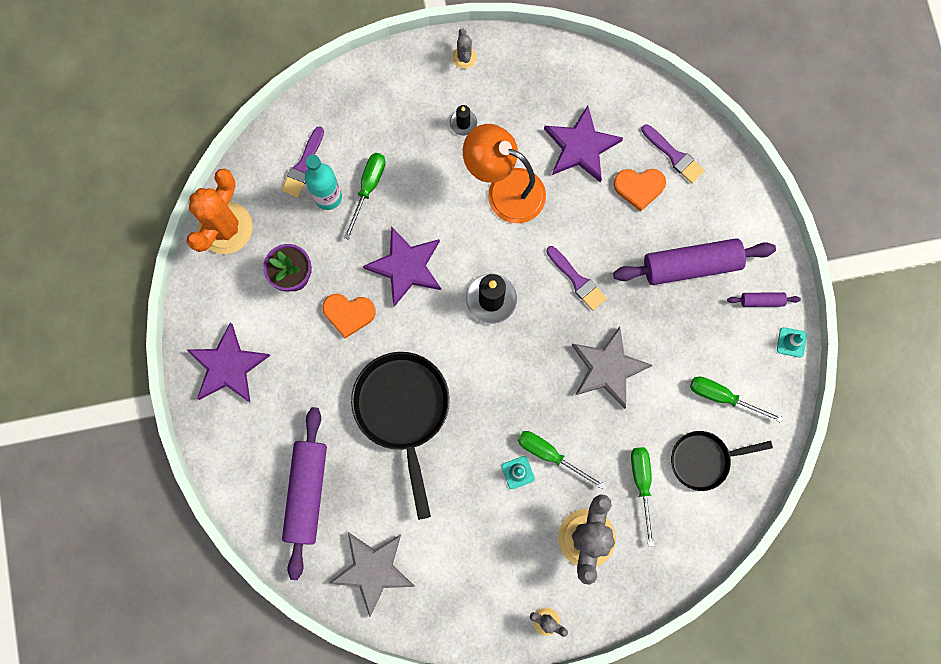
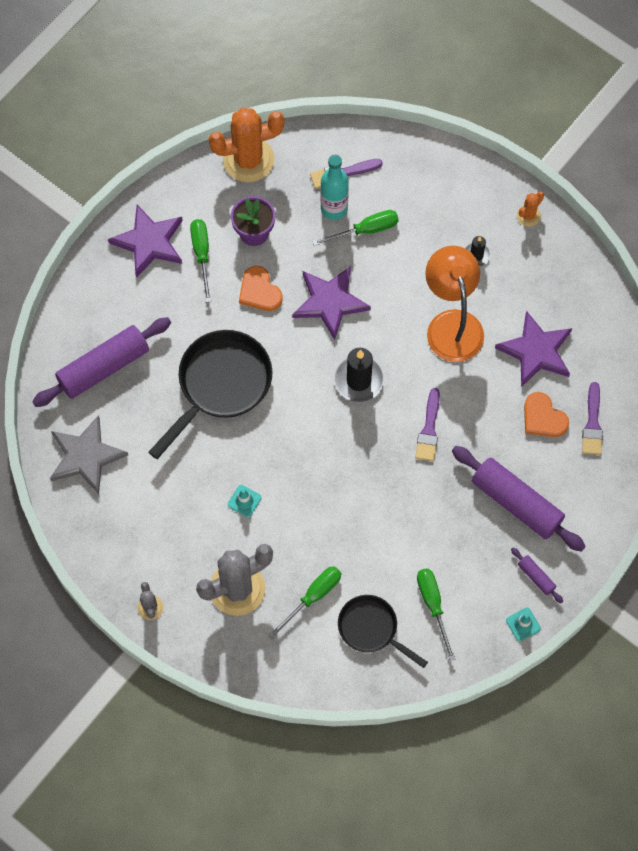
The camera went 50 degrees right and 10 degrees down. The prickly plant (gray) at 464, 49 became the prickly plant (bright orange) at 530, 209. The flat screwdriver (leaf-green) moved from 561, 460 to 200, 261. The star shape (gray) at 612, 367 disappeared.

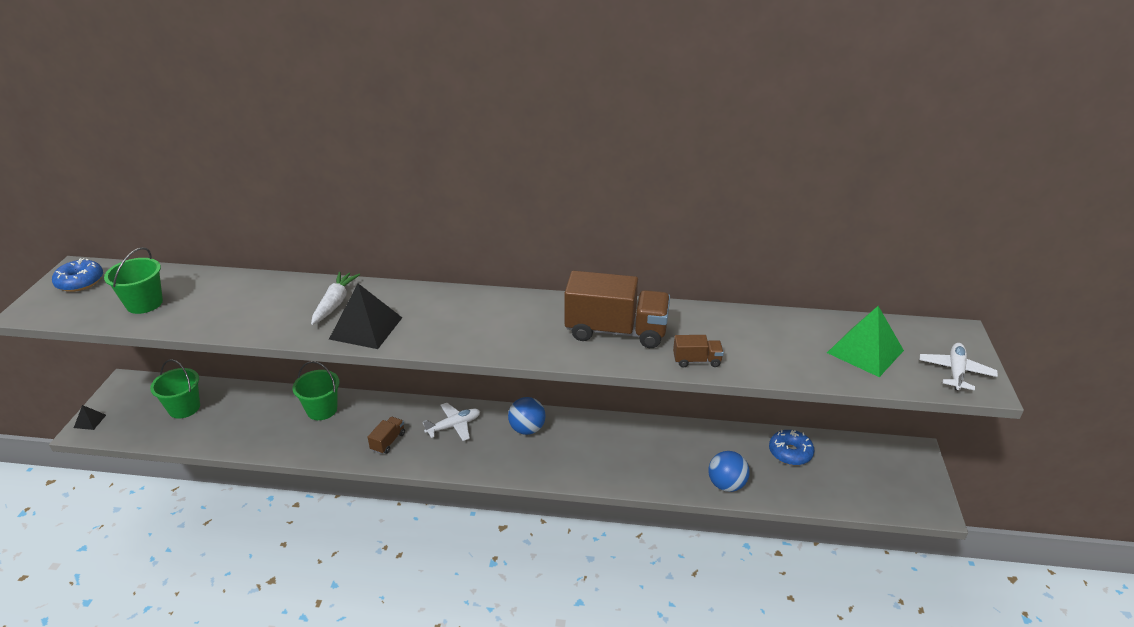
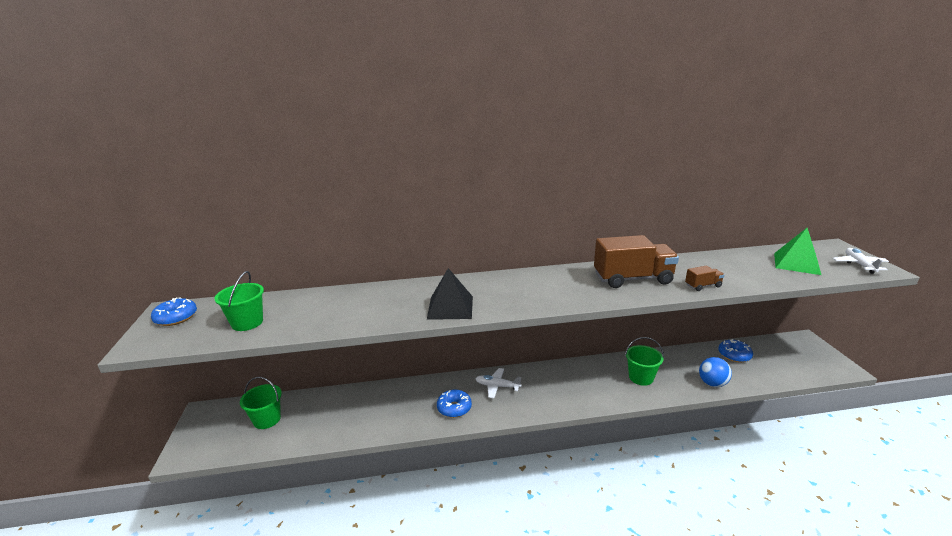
The camera went 15 degrees left and 10 degrees down. The solid pyramid (ebony) at 90, 417 disappeared. The sand bucket (leaf-green) moved from 315, 390 to 644, 361. The toy carrot (snow-white) at 335, 298 disappeared. The lorry (brown) at 386, 435 was replaced by the glazed donut (blue) at 454, 403. The aeroplane (snow-white) at 451, 422 turned 120 degrees counterclockwise. The ball (blue) at 527, 416 disappeared.

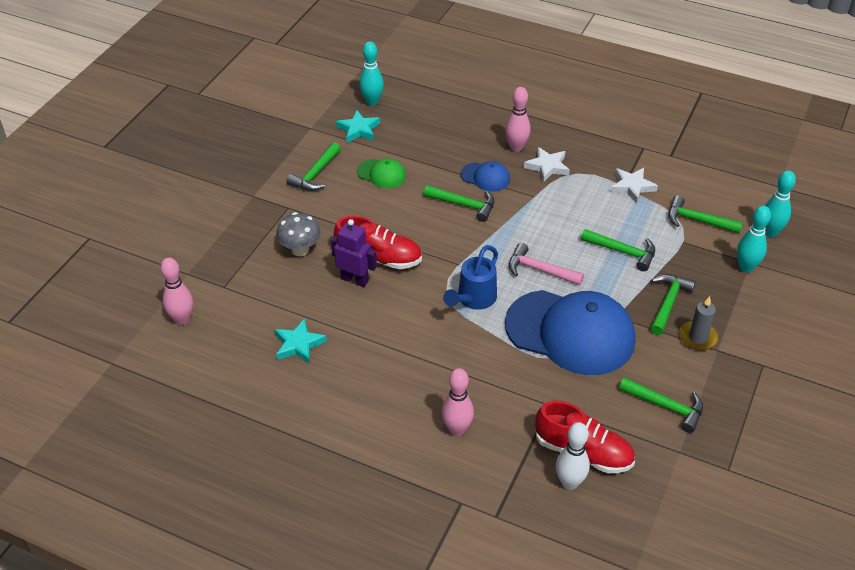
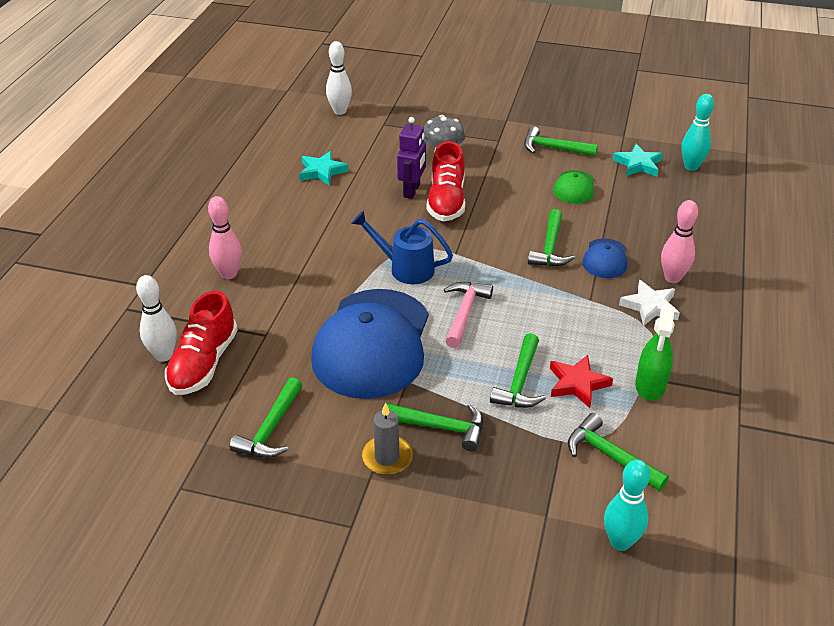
The camera went 80 degrees right and 5 degrees down. The bowling pin (rosy) at 177, 291 became the bowling pin (snow-white) at 339, 78. The star shape (snow-white) at 634, 186 was replaced by the spray cleaner (leaf-green) at 655, 353. The carpenter's hammer (leaf-green) at 705, 214 turned 60 degrees counterclockwise. The bowling pin (turquoise) at 754, 239 disappeared. The star shape (scarlet) at 581, 381 appeared.

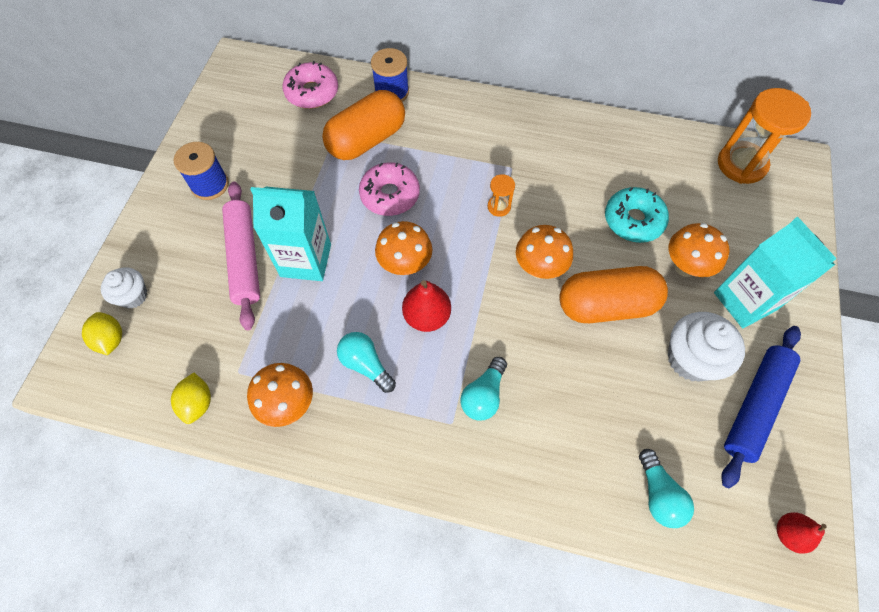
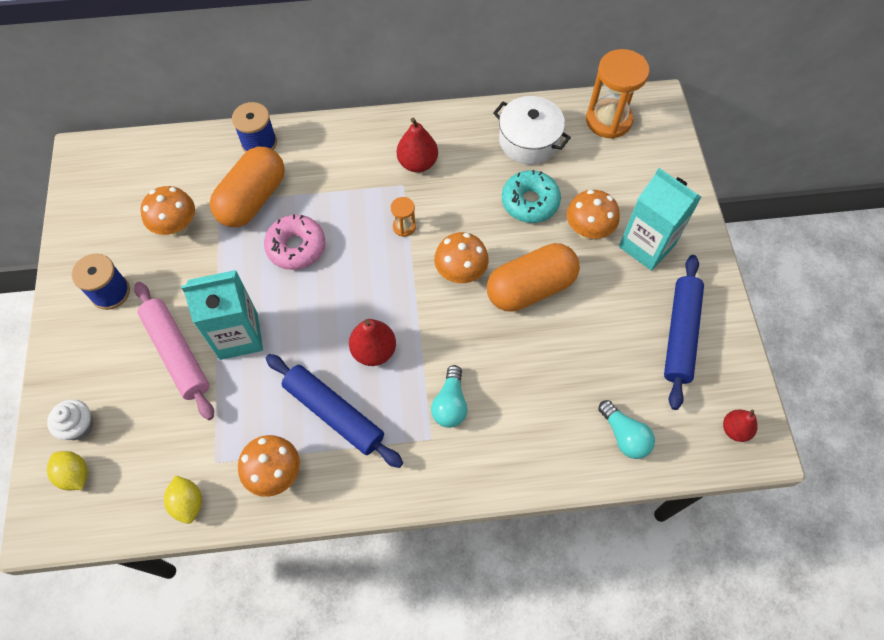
The camera went 20 degrees left and 0 degrees up. The glazed donut (rosy) at 310, 85 disappeared. The bulb (turquoise) at 366, 362 was replaced by the dough roller (blue) at 334, 411. The mushroom (bright orange) moved from 404, 248 to 167, 211. The muffin (snow-white) at 706, 347 disappeared. The toy pear (scarlet) at 417, 145 appeared. The cooking pot (snow-white) at 532, 130 appeared.

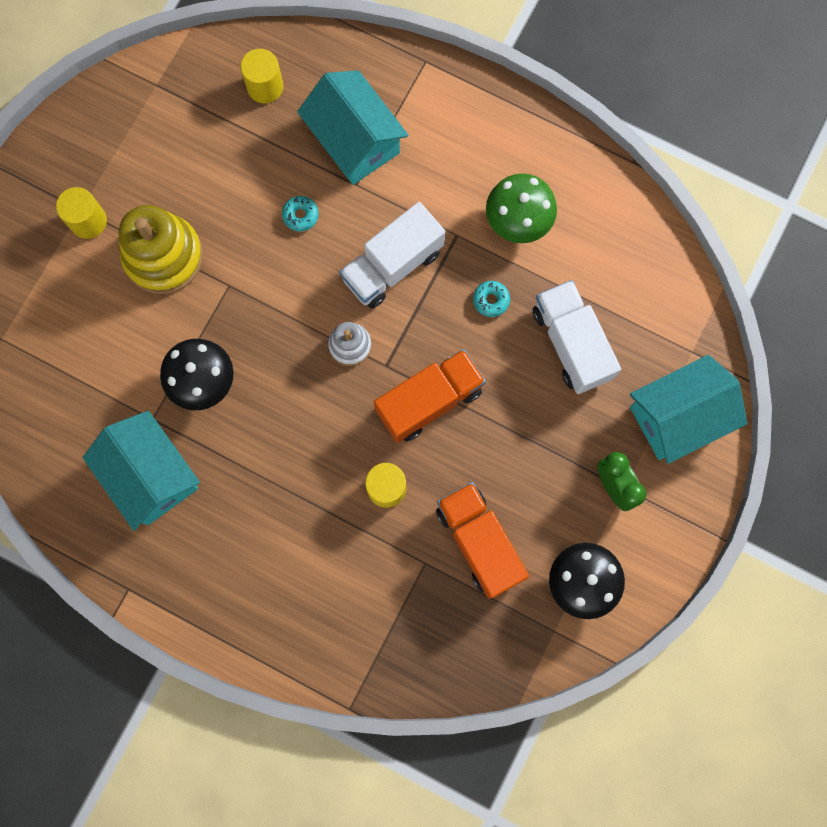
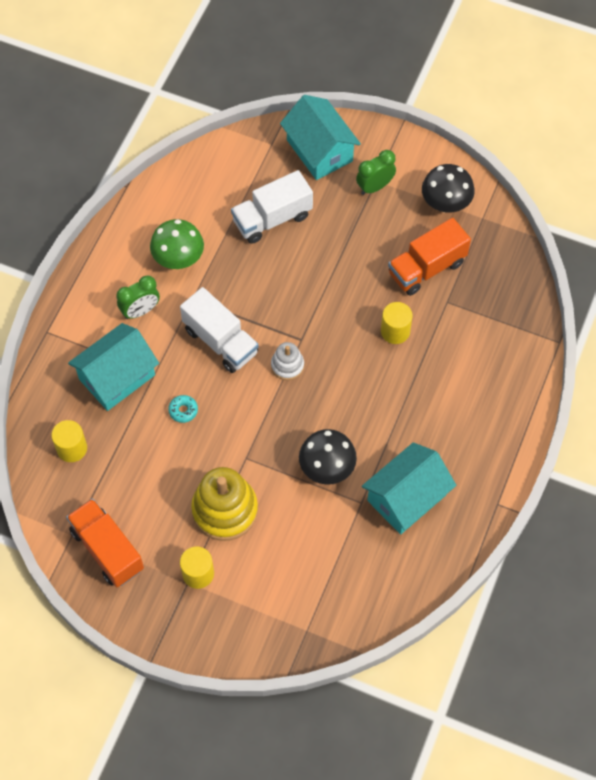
The camera went 95 degrees left and 15 degrees down. The lorry (bright orange) moved from 430, 396 to 105, 542. The glazed donut (turquoise) at 491, 299 disappeared. The bedside clock (leaf-green) at 138, 297 appeared.

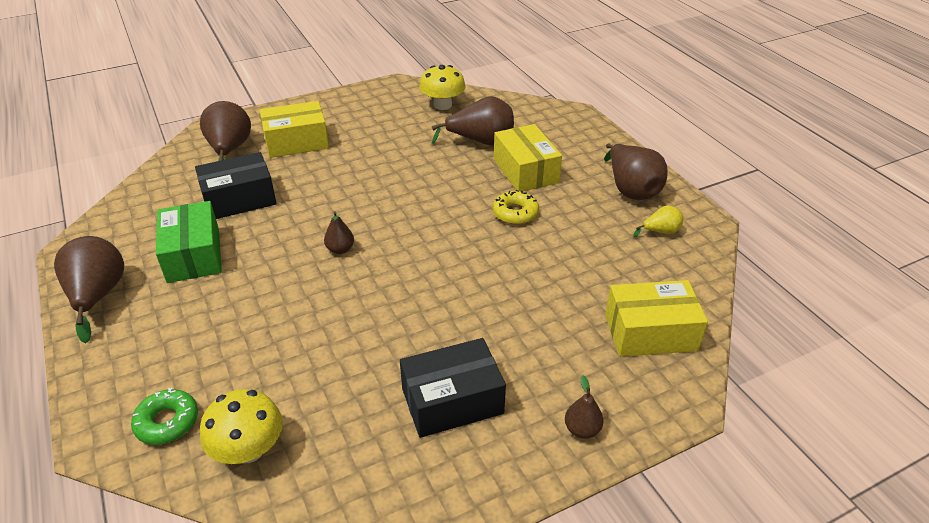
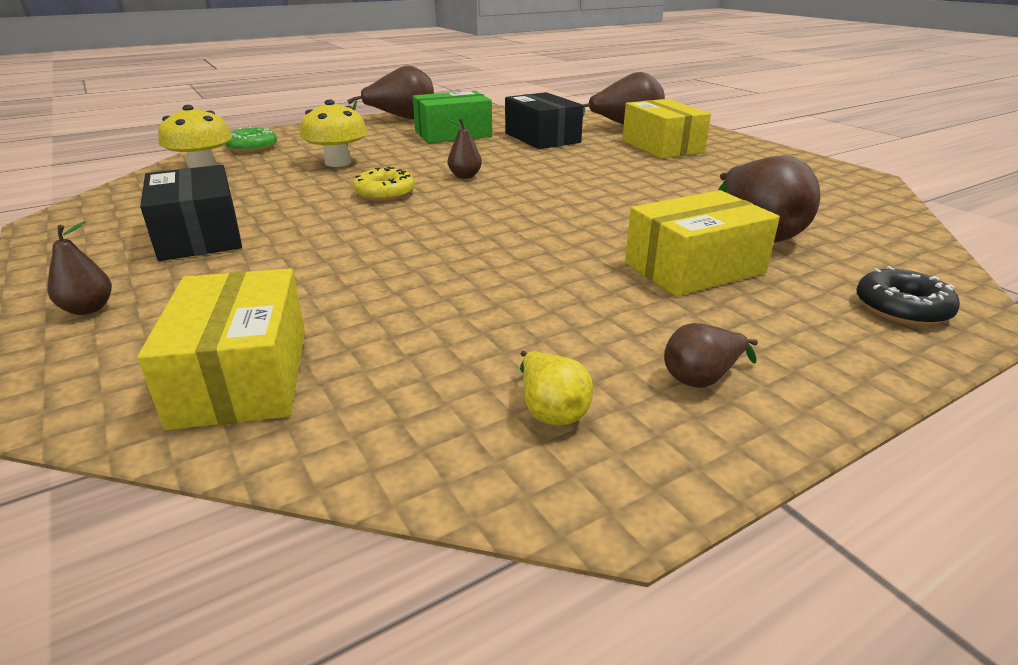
The camera went 85 degrees right and 10 degrees down. The mushroom (bright yellow) moved from 442, 87 to 333, 133. The glazed donut (bright yellow) moved from 515, 207 to 384, 184. The toy pear (brown) at 636, 172 changed to 0.51 times the size. The glazed donut (ebony) at 908, 296 appeared.

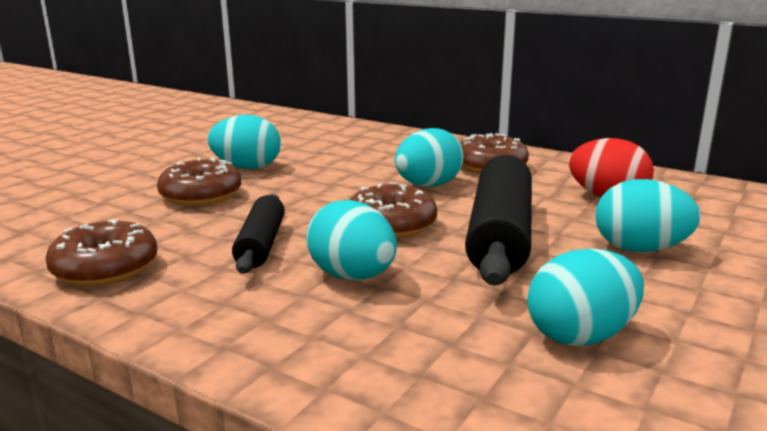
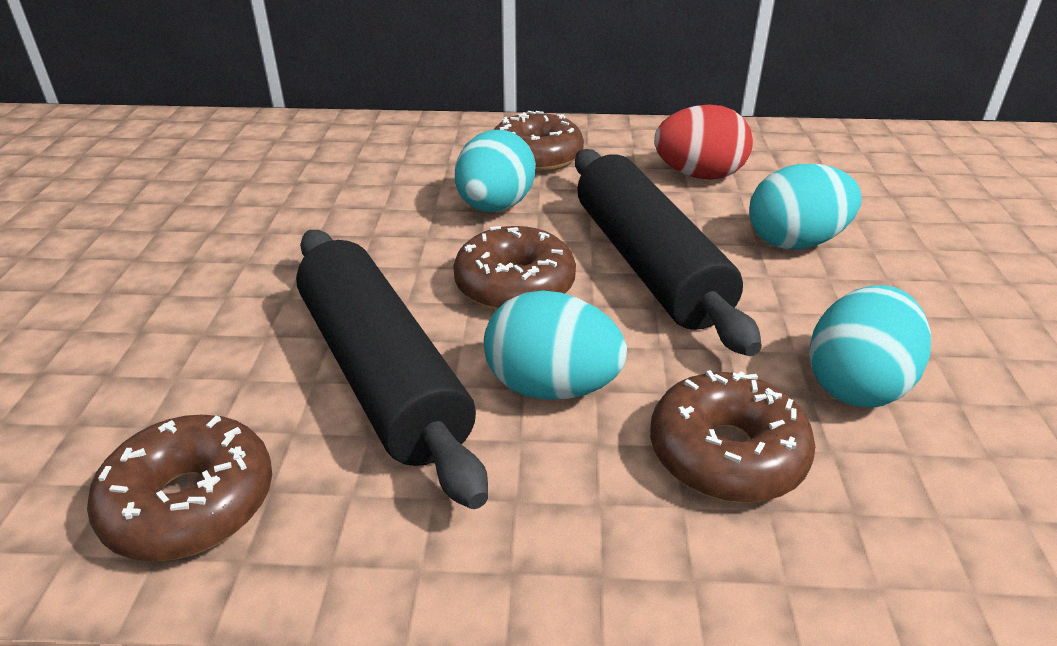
The camera went 30 degrees left and 15 degrees up. The glazed donut (brown) moved from 199, 181 to 732, 436. The egg shape (turquoise) at 244, 142 disappeared. The dough roller (ebony) at 258, 234 changed to 1.74 times the size.

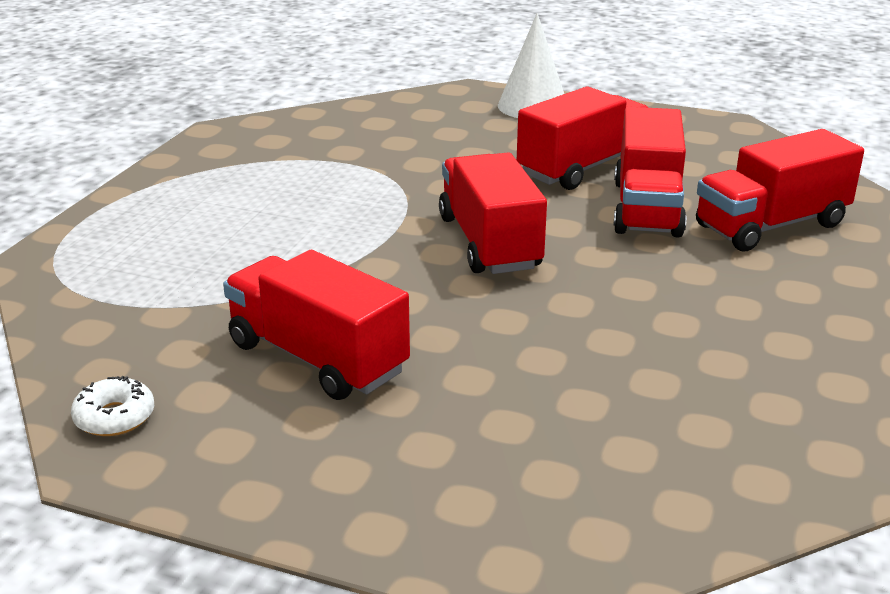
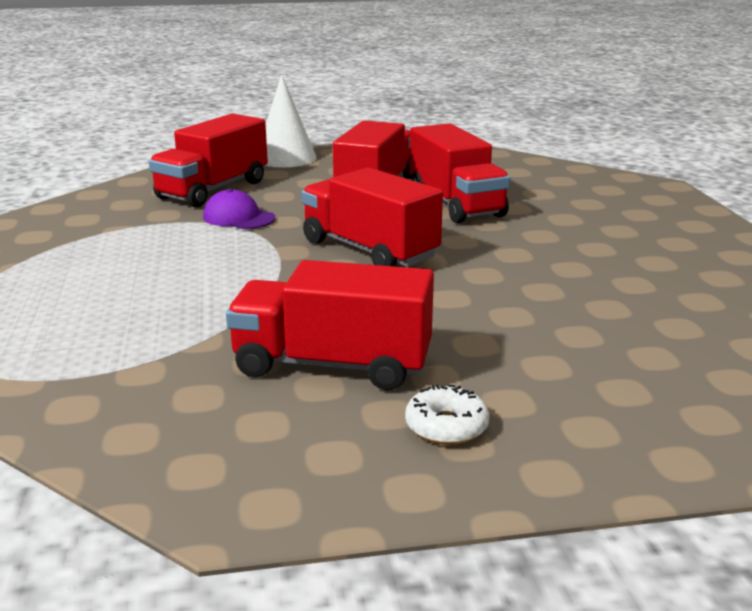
The camera went 30 degrees left and 5 degrees down. The glazed donut (snow-white) moved from 112, 406 to 447, 414. The lorry (scarlet) moved from 780, 190 to 208, 160. The cap (royal purple) at 239, 209 appeared.

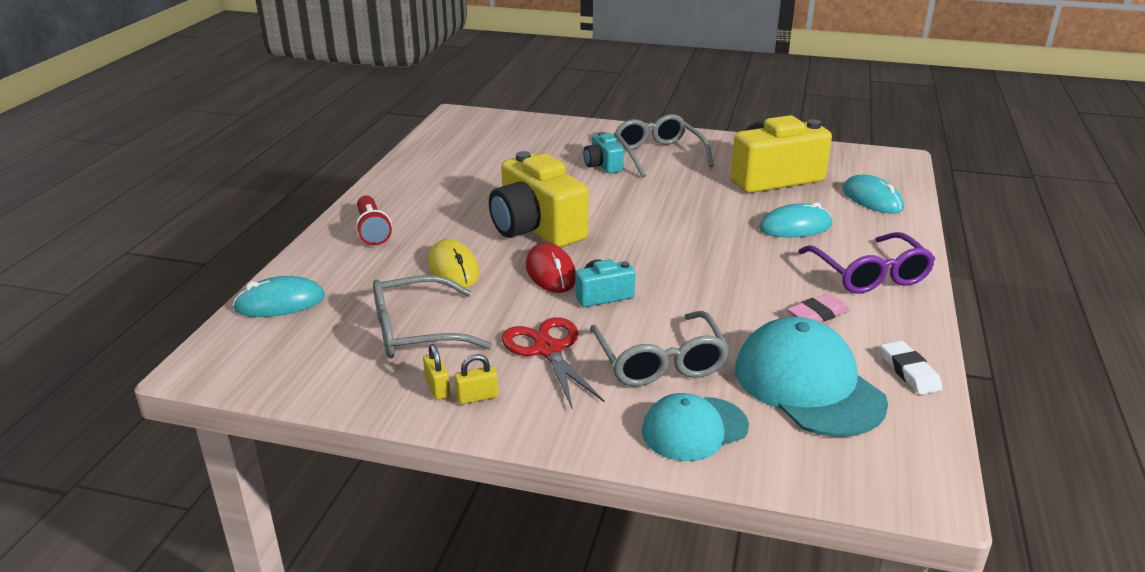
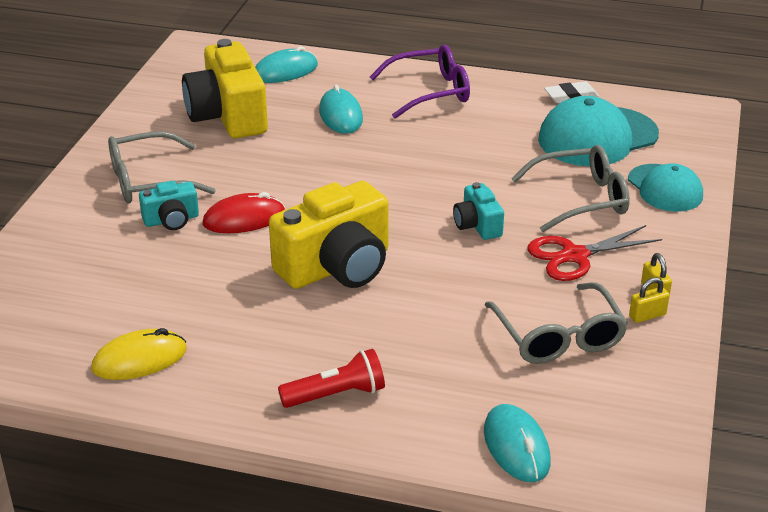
The camera went 90 degrees left and 5 degrees up. The computer mouse (bright yellow) moved from 454, 263 to 139, 354. The computer mouse (scarlet) moved from 551, 267 to 244, 212. The gum eraser (rosy) at 818, 308 disappeared.

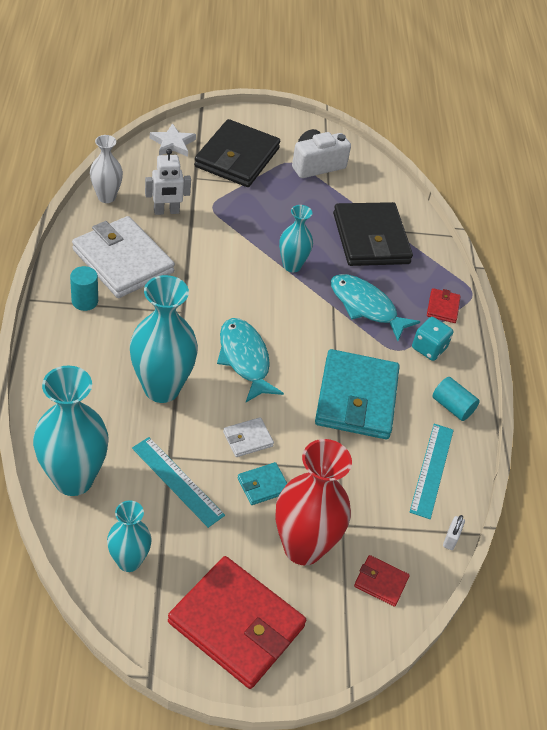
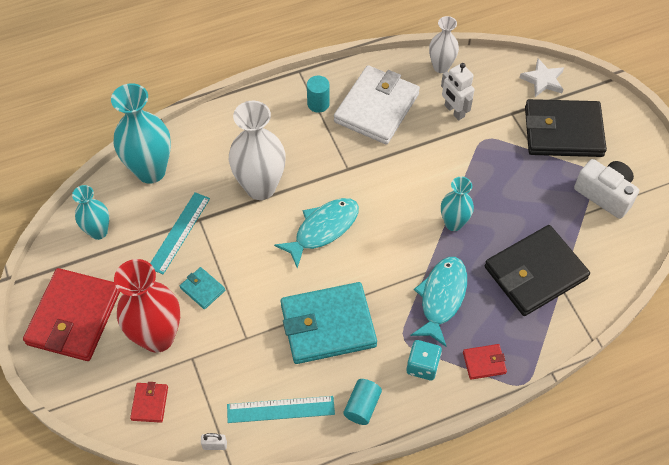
The camera went 75 degrees right and 10 degrees up. The tall vase (turquoise) at 164, 339 became the tall vase (snow-white) at 257, 150. The wallet (snow-white) at 248, 437 disappeared.

